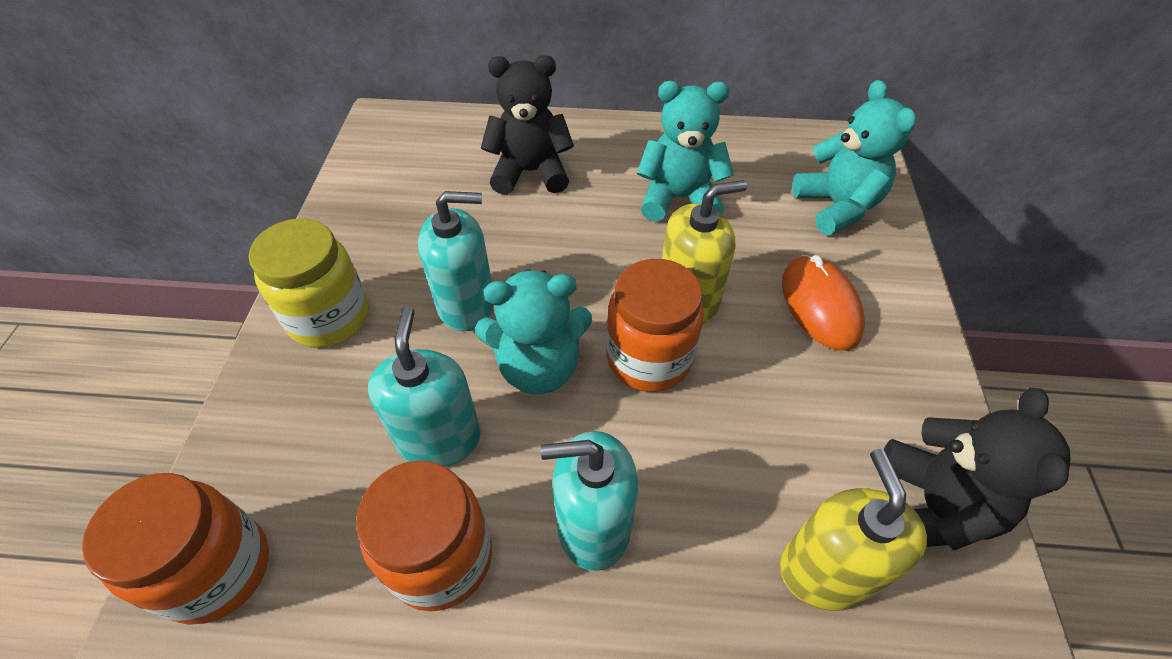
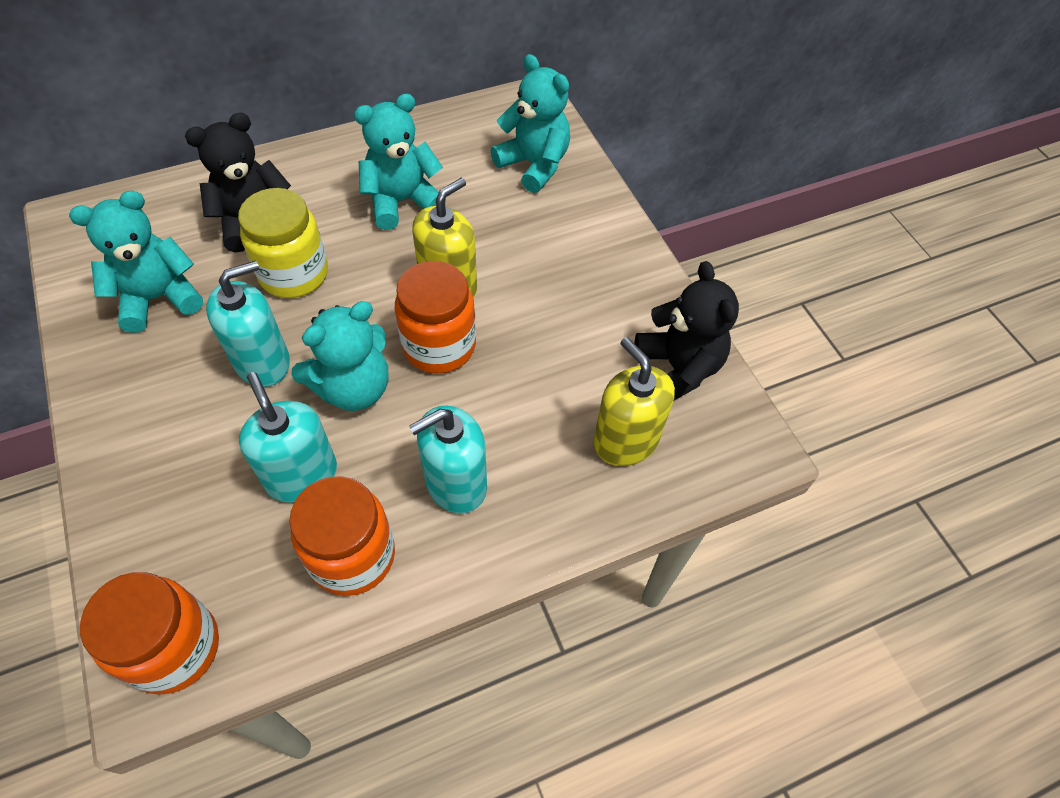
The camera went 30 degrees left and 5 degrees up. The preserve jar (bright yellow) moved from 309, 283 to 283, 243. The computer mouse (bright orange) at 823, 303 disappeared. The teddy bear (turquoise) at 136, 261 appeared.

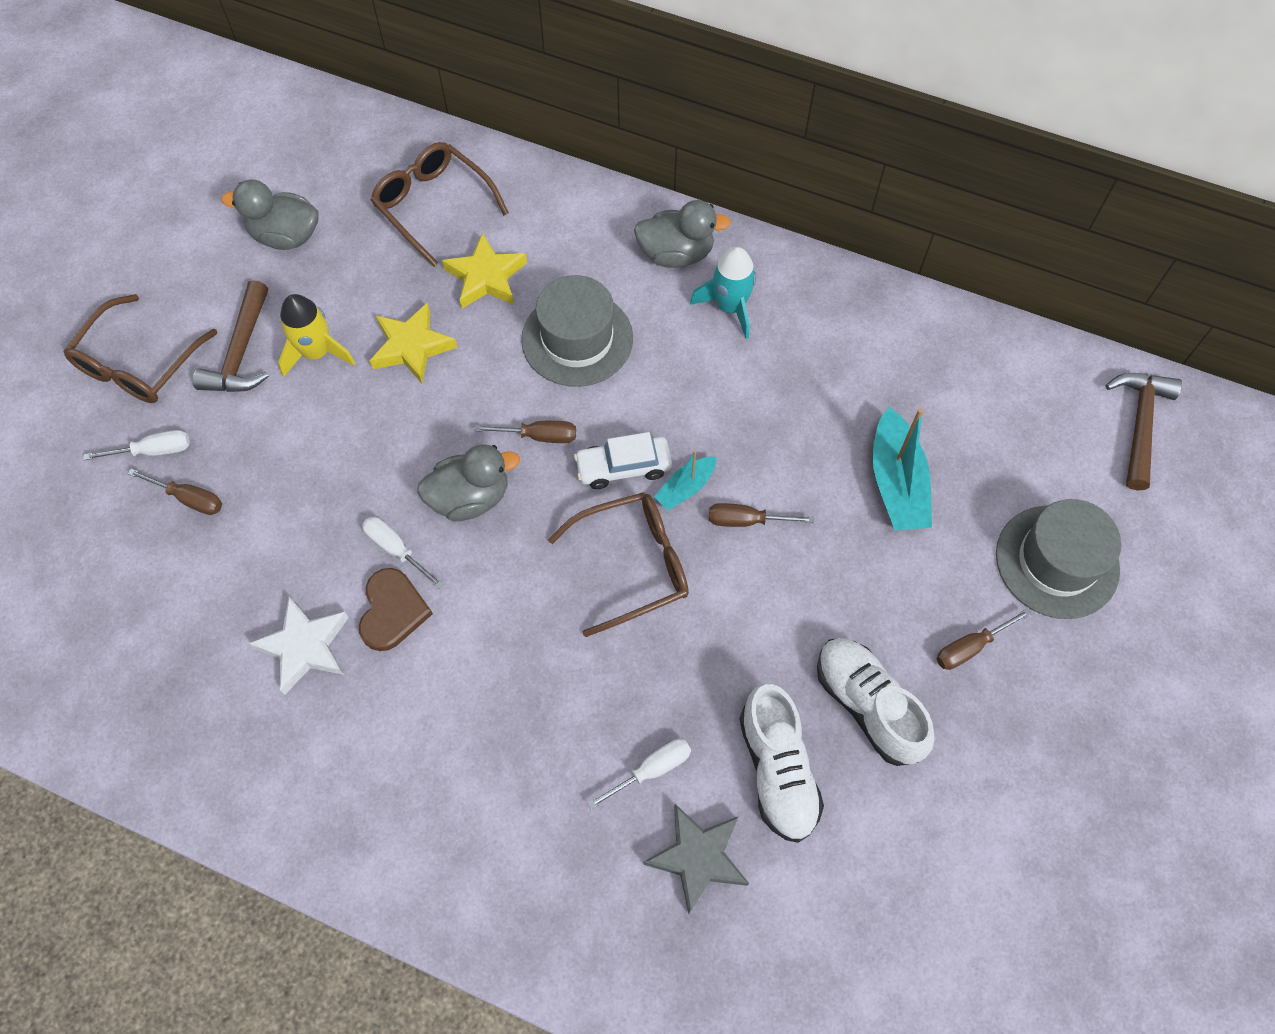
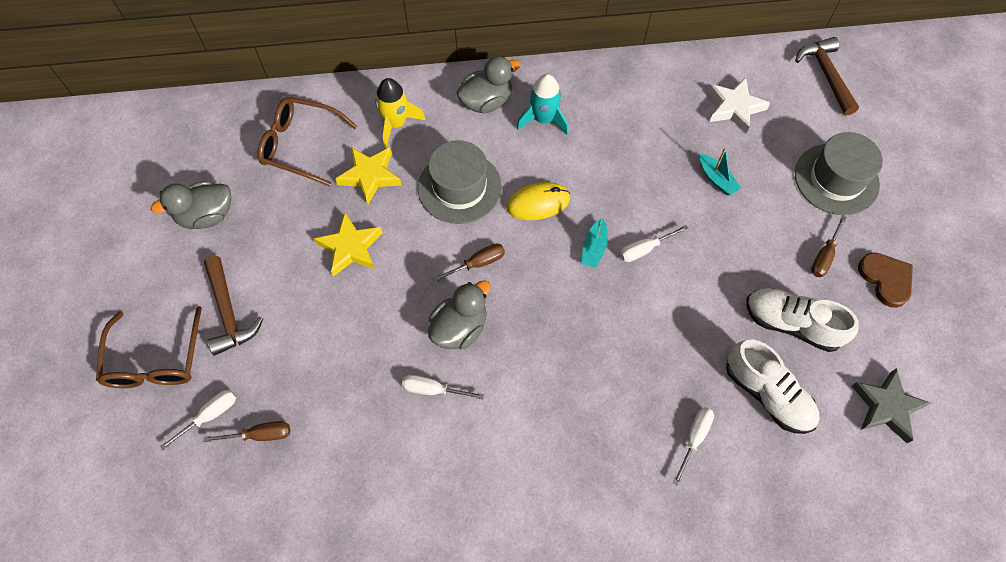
The camera went 30 degrees left and 0 degrees up. The star shape (snow-white) moved from 299, 646 to 739, 105. The toy rocket (bright yellow) moved from 316, 335 to 400, 112. The love heart (brown) moved from 396, 609 to 885, 280. The glasses (brown) at 618, 564 disappeared. The toy car (snow-white) at 623, 460 disappeared. The star shape (gray) moved from 696, 859 to 891, 405. The flat screwdriver (brown) at 761, 515 became the flat screwdriver (snow-white) at 654, 243. The toy boat (turquoise) at 902, 468 changed to 0.56 times the size. The computer mouse (bright yellow) at 538, 201 appeared.

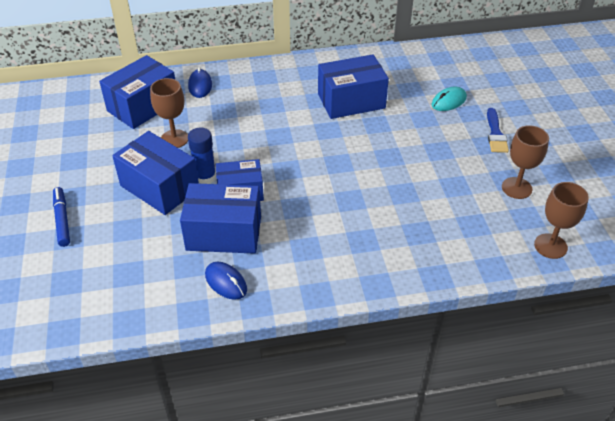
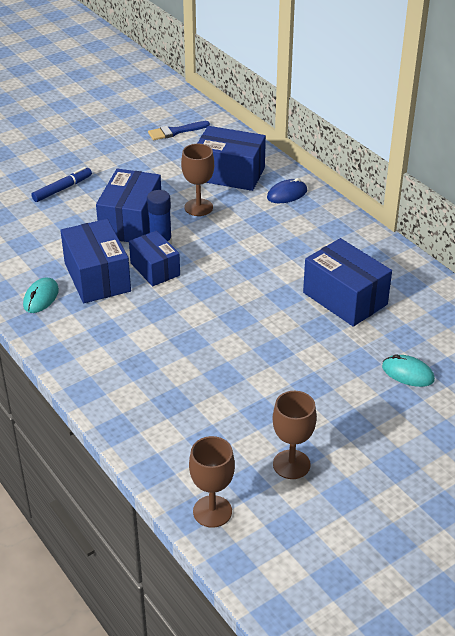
The camera went 65 degrees right and 5 degrees down. The computer mouse (blue) at 226, 281 became the computer mouse (turquoise) at 41, 295. The paintbrush (blue) moved from 498, 130 to 179, 130.

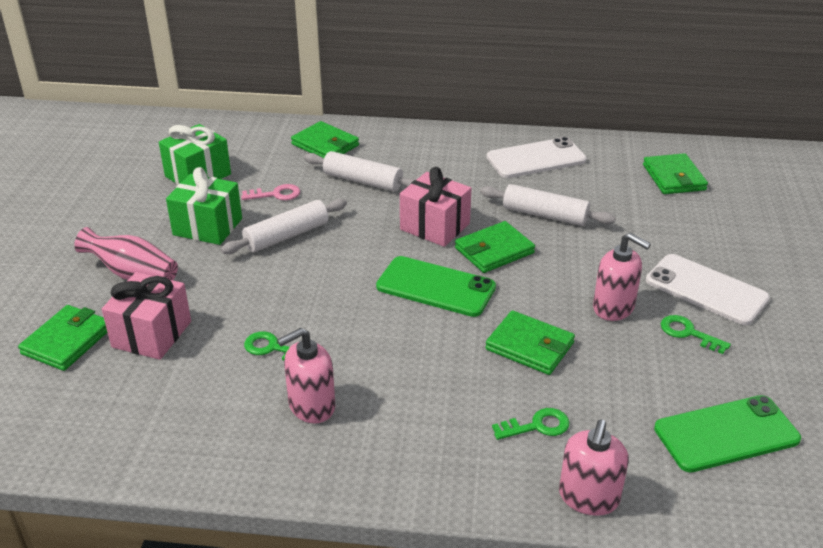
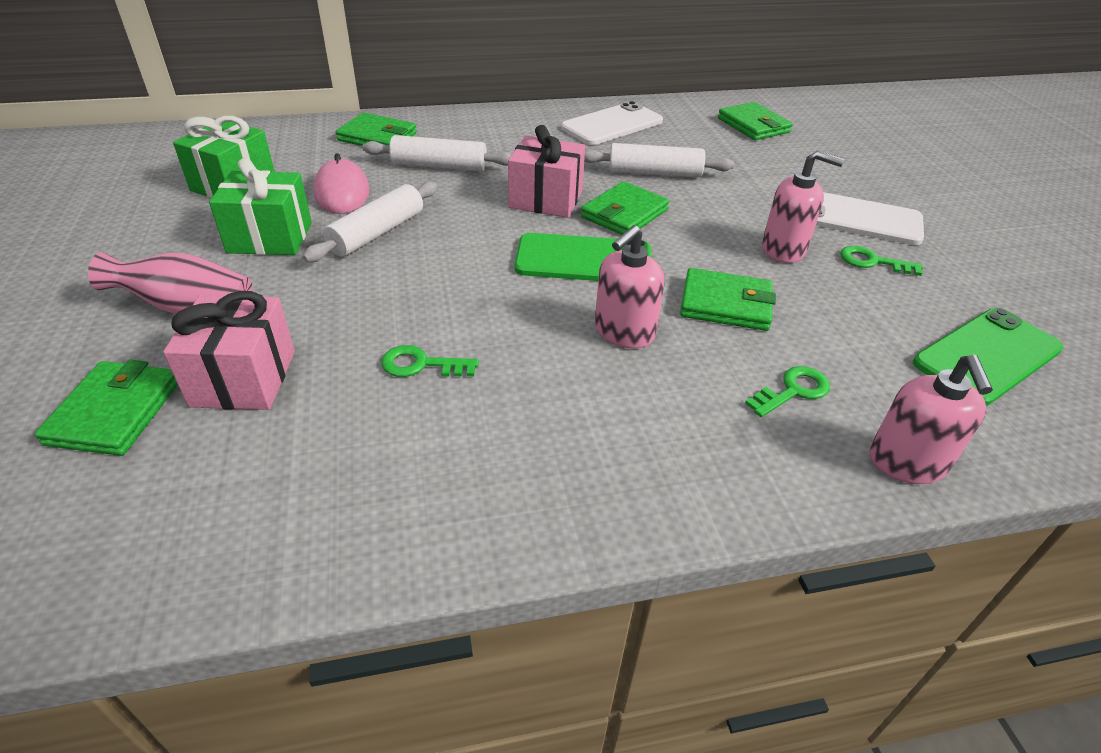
The camera went 20 degrees left and 5 degrees up. The key (rosy) at 270, 192 was replaced by the computer mouse (rosy) at 341, 183. The soap pump (rosy) moved from 306, 375 to 630, 287.

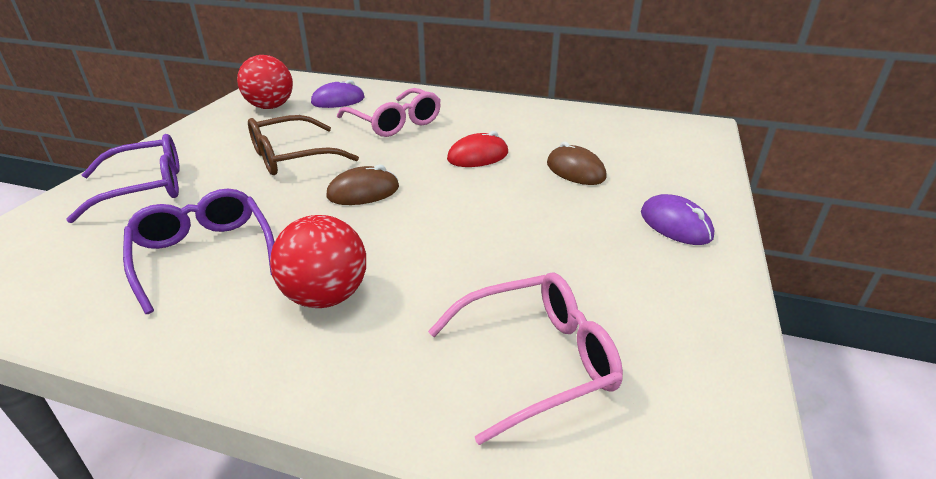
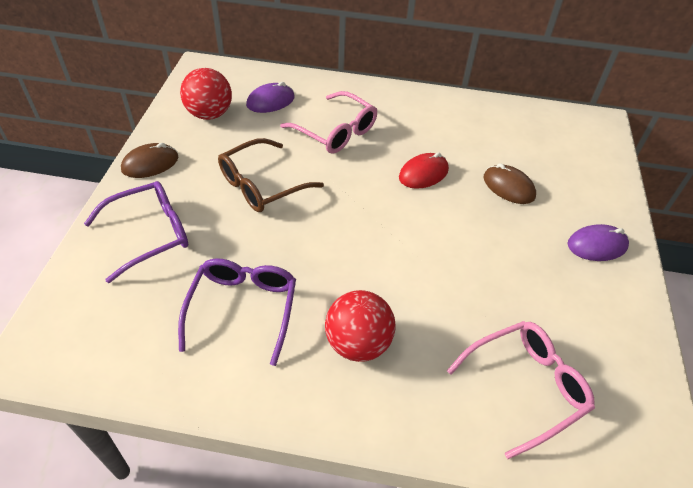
The camera went 10 degrees left and 15 degrees up. The glasses (royal purple) at 199, 251 turned 45 degrees clockwise. The computer mouse (brown) moved from 362, 185 to 149, 160. The computer mouse (royal purple) at 677, 219 turned 60 degrees counterclockwise.

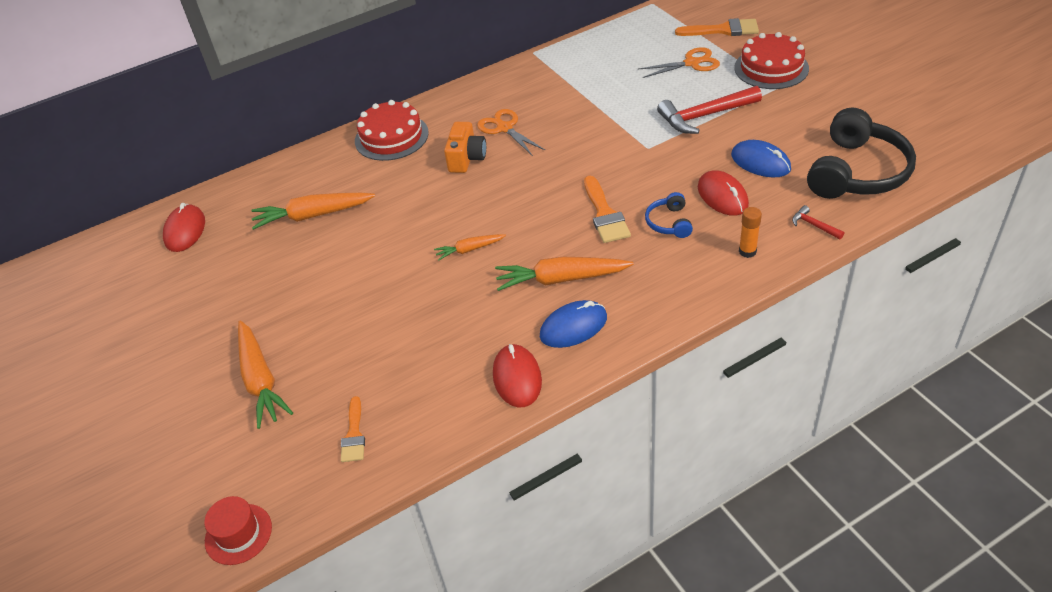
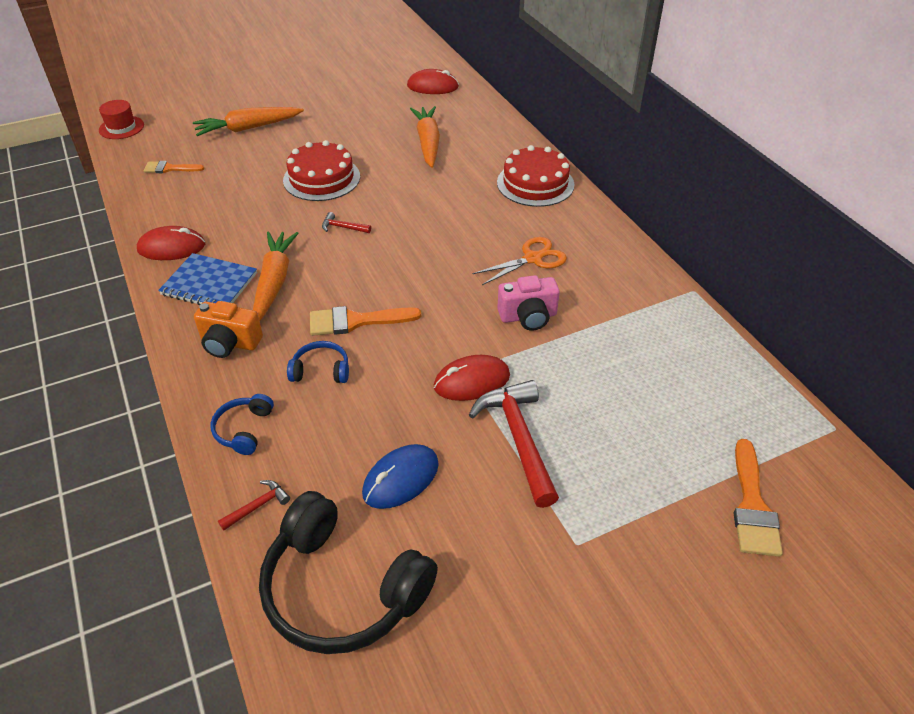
The camera went 90 degrees right and 0 degrees up. The toy carrot (bright orange) at 470, 247 was replaced by the carpenter's hammer (scarlet) at 346, 222. The compact camera (bright orange) moved from 465, 147 to 228, 329. The computer mouse (blue) at 573, 324 was replaced by the exercise book (blue) at 207, 279. The shears (bright orange) at 679, 62 disappeared. The computer mouse (scarlet) moved from 723, 193 to 472, 378. The layer cake (scarlet) moved from 771, 60 to 321, 170. The glue stick (bright orange) at 750, 232 was replaced by the headphones (blue) at 242, 424. The compact camera (rosy) at 528, 303 appeared.

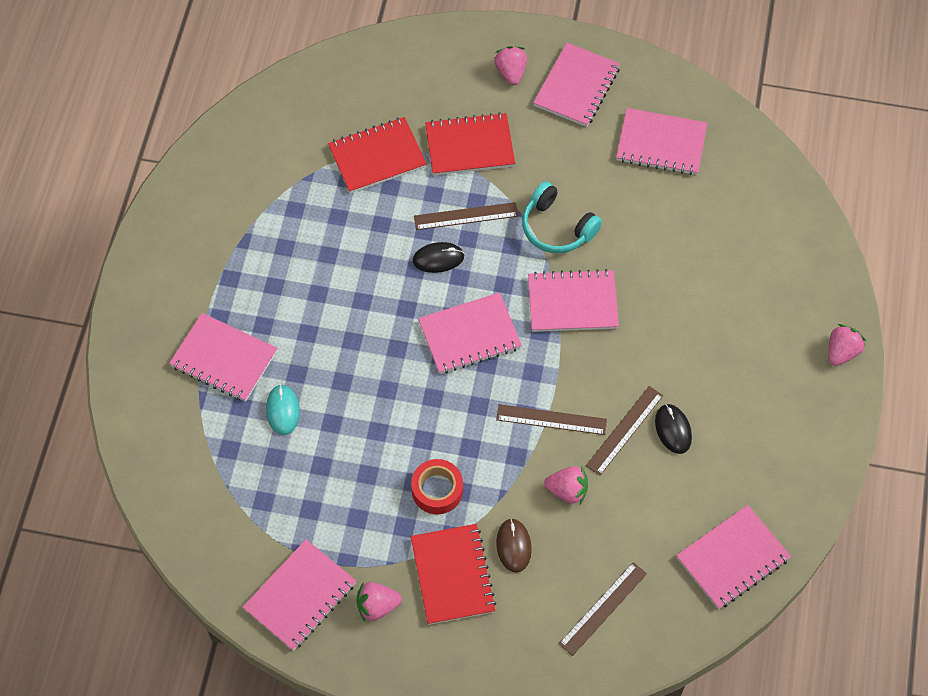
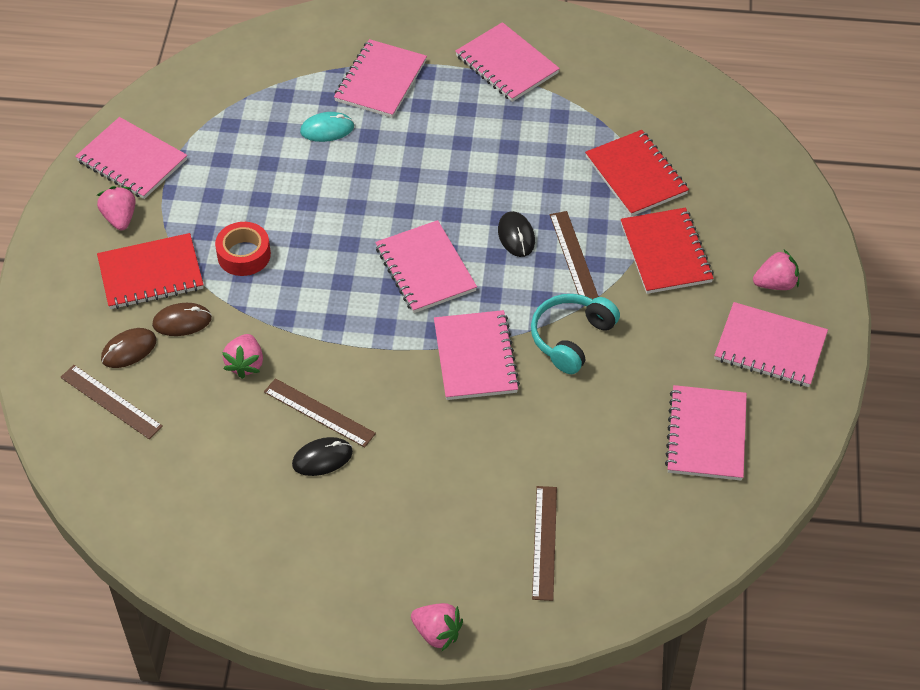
The camera went 85 degrees right and 10 degrees down. The ruler (brown) moved from 551, 419 to 544, 543. The exercise book (rosy) moved from 733, 557 to 507, 62. The computer mouse (brown) at 129, 348 appeared.

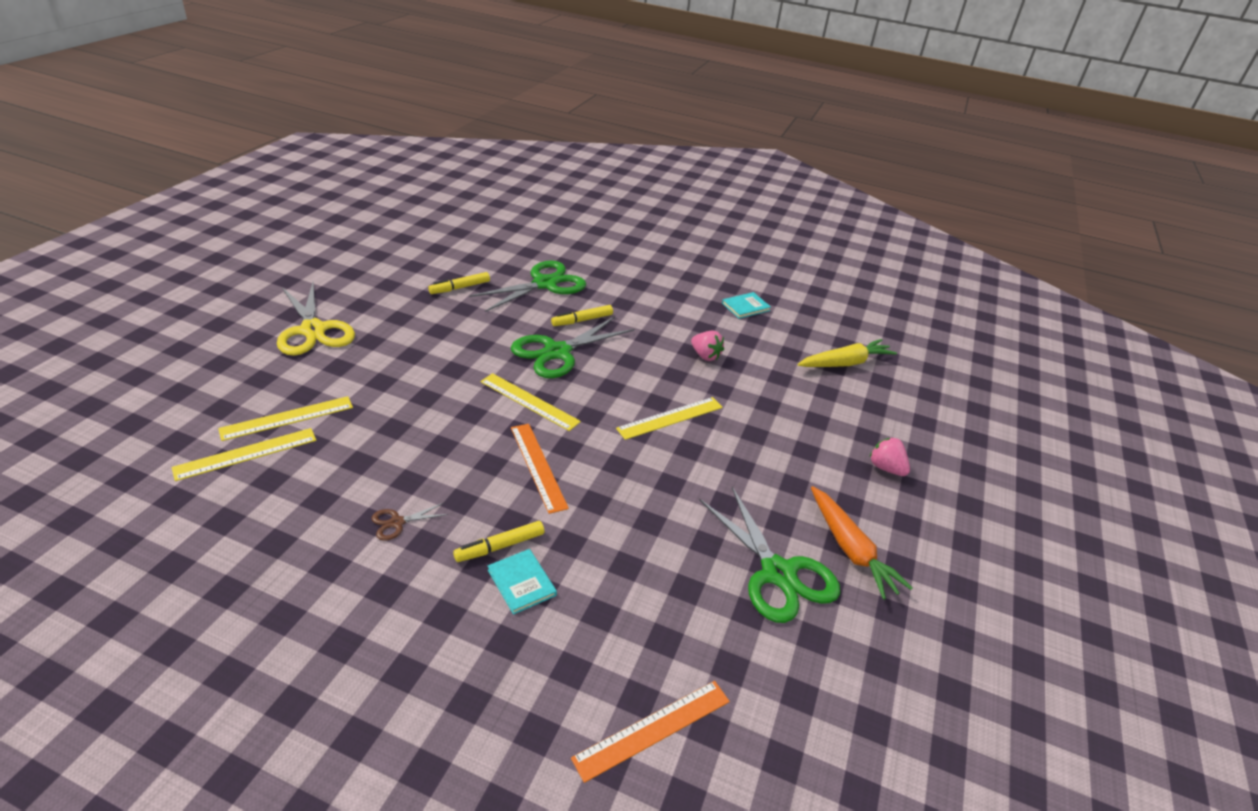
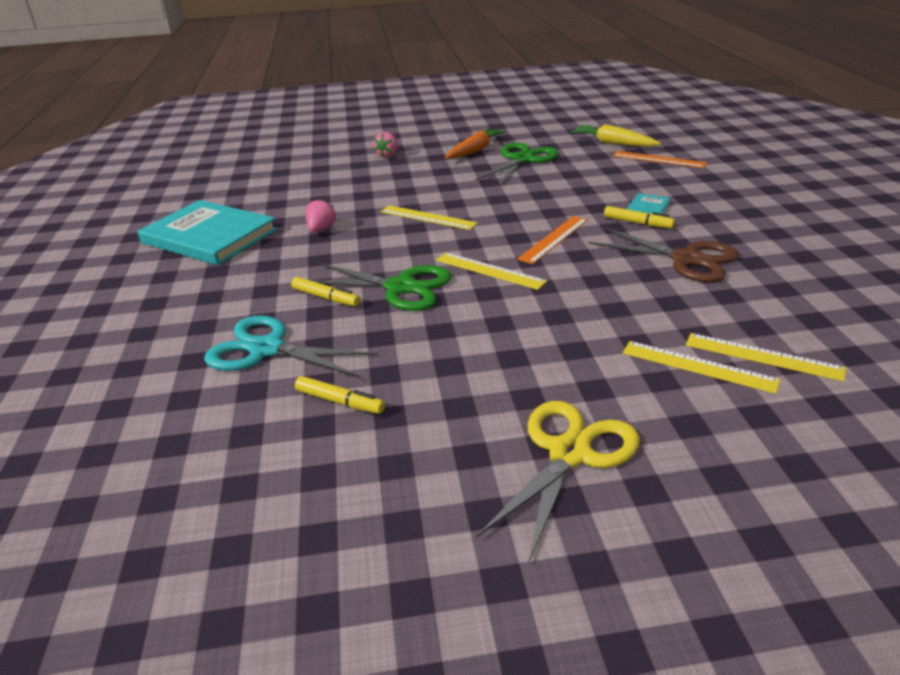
The camera went 115 degrees left and 5 degrees down. The shears (brown) at 410, 522 changed to 2.31 times the size. The shears (leaf-green) at 527, 286 became the shears (turquoise) at 291, 347. The ruler (bright yellow) at 530, 402 turned 60 degrees counterclockwise. The book (turquoise) at 746, 305 changed to 2.48 times the size. The toy carrot (bright yellow) moved from 847, 353 to 616, 135.

